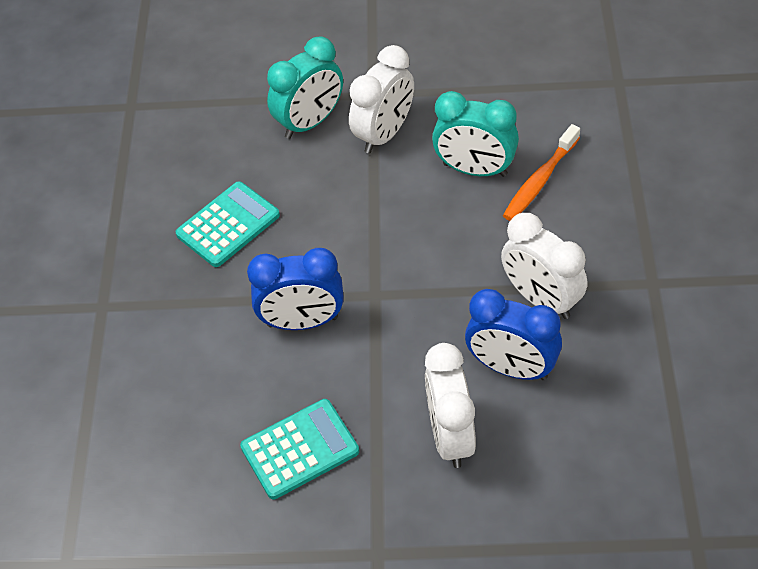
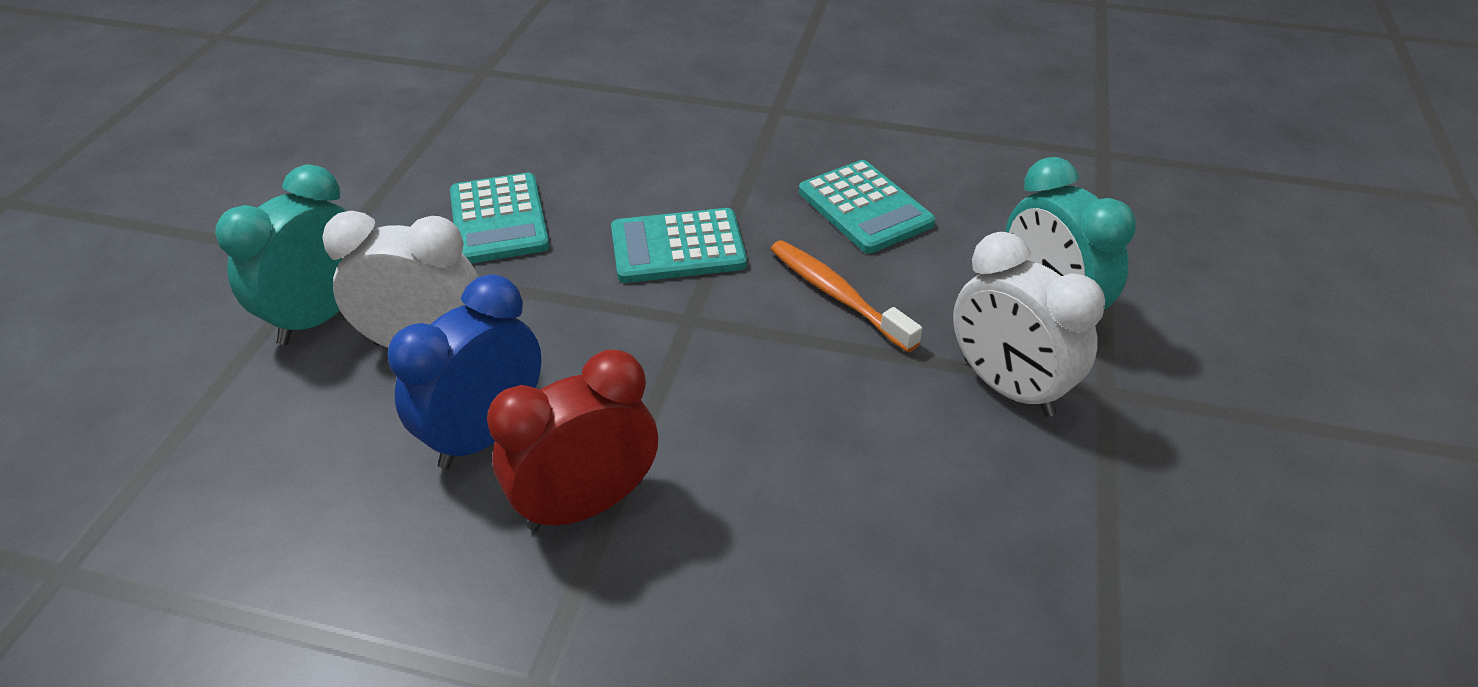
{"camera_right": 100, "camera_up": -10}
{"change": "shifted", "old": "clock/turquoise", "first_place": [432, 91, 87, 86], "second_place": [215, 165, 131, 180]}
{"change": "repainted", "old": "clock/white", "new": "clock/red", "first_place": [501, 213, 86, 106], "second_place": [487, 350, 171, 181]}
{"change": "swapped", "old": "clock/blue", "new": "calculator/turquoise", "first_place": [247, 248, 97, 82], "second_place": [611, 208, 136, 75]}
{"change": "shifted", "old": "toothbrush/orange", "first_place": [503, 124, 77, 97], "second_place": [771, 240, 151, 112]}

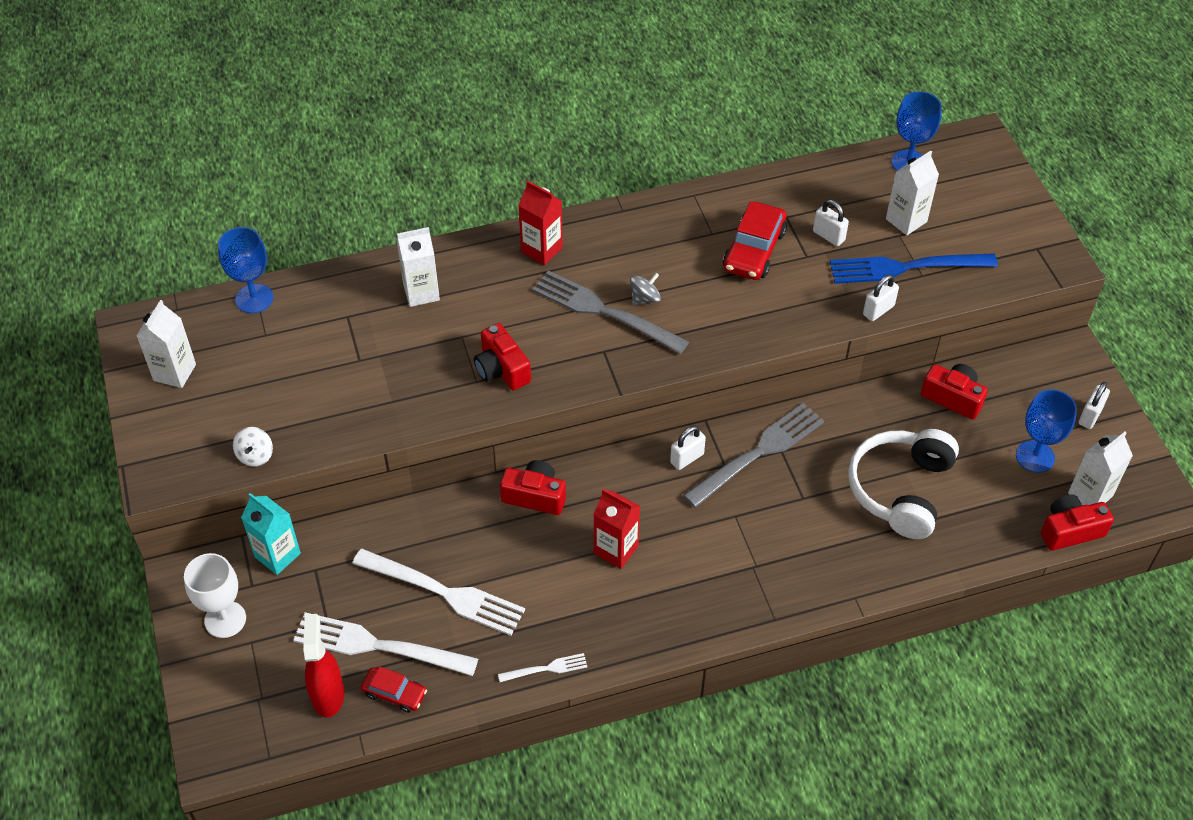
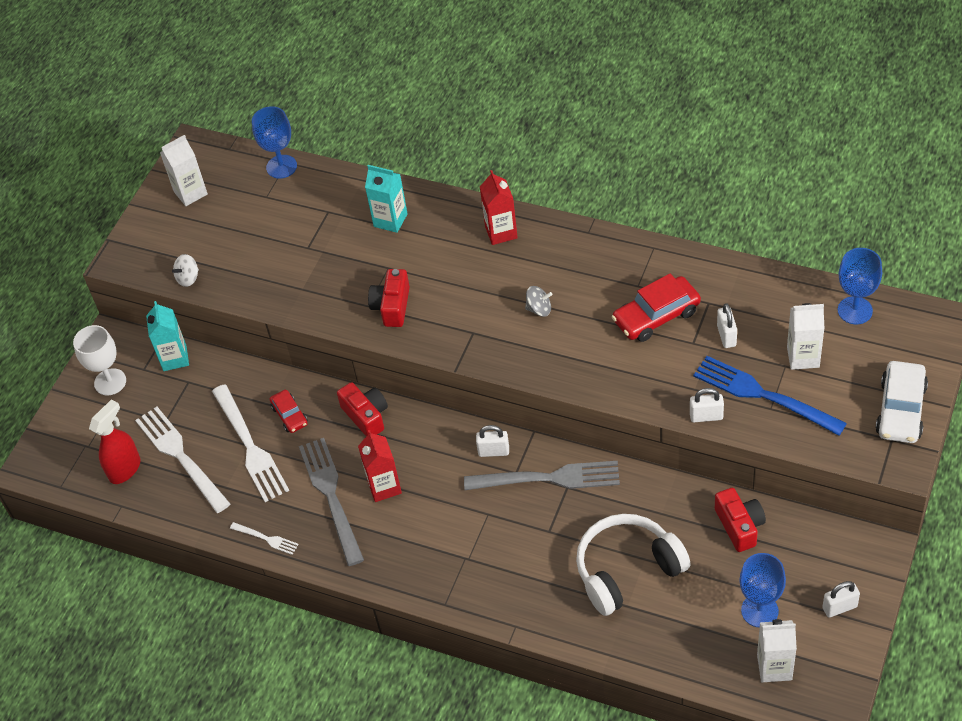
{"camera_right": 45, "camera_up": 0}
{"change": "shifted", "old": "car/red", "first_place": [361, 666, 66, 47], "second_place": [270, 390, 38, 43]}
{"change": "shifted", "old": "fork/grey", "first_place": [532, 270, 157, 84], "second_place": [299, 438, 65, 128]}
{"change": "repainted", "old": "carton/white", "new": "carton/turquoise", "first_place": [396, 227, 44, 80], "second_place": [365, 165, 43, 68]}
{"change": "new", "new": "car/white", "second_place": [875, 361, 53, 82]}
{"change": "gone", "old": "camera/red", "first_place": [1041, 494, 73, 57]}

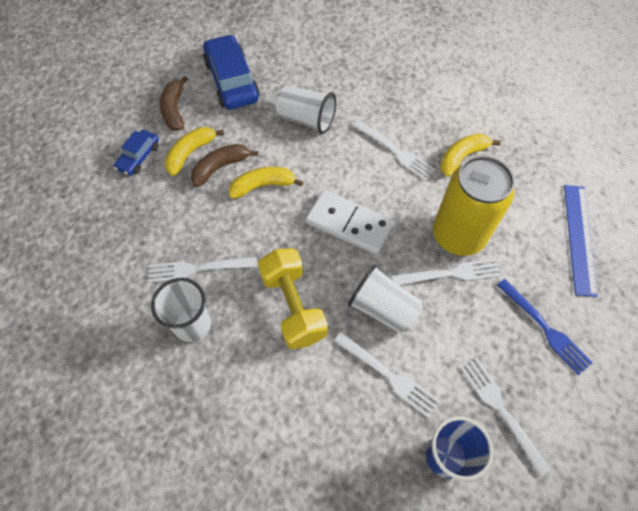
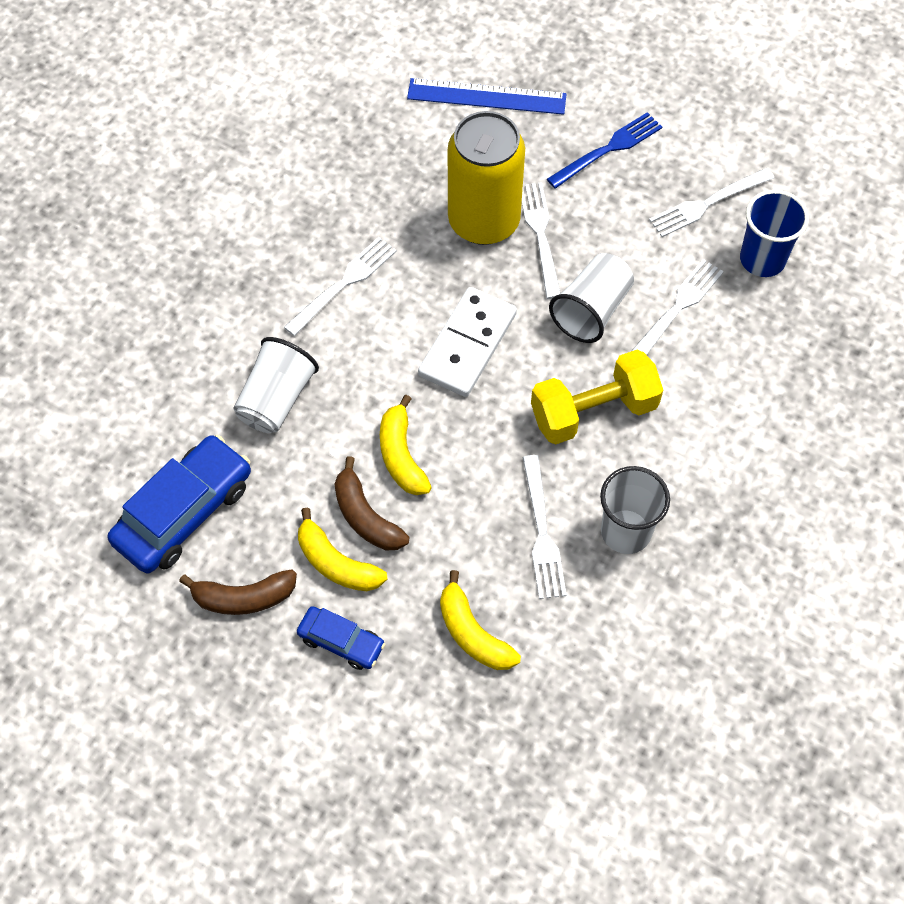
{"camera_right": -90, "camera_up": 0}
{"change": "rotated", "old": "car/blue", "first_place": [203, 34, 57, 76], "second_place": [108, 435, 143, 139], "degrees": 150}
{"change": "shifted", "old": "banana/yellow", "first_place": [440, 134, 61, 43], "second_place": [440, 570, 81, 100]}

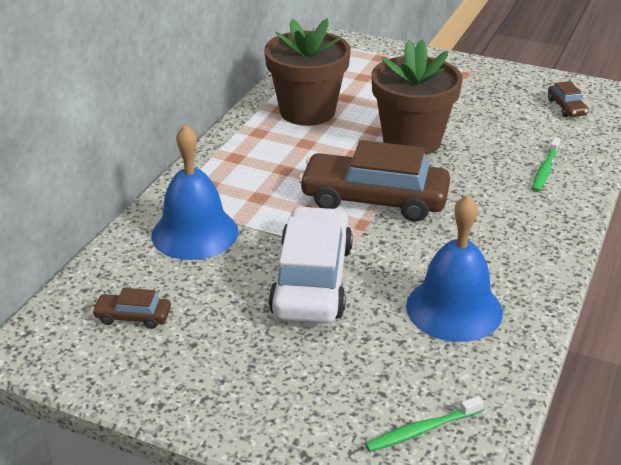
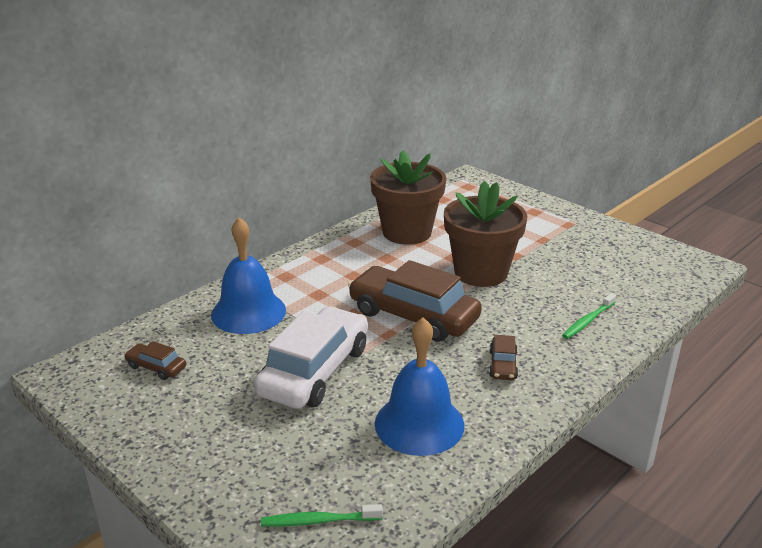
{"camera_right": 20, "camera_up": -5}
{"change": "shifted", "old": "car/brown", "first_place": [548, 81, 41, 36], "second_place": [489, 335, 29, 45]}

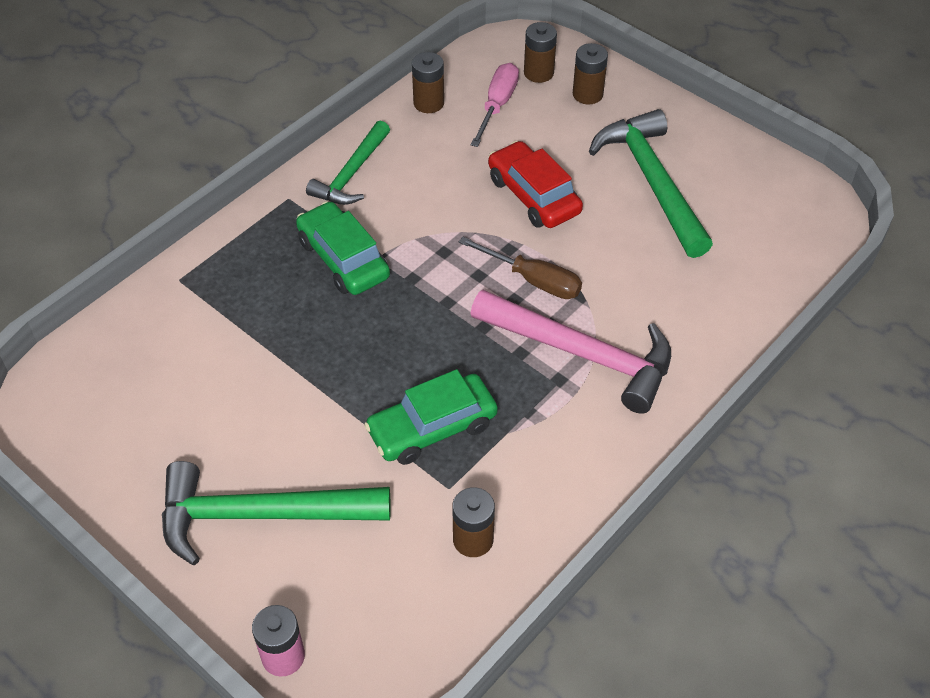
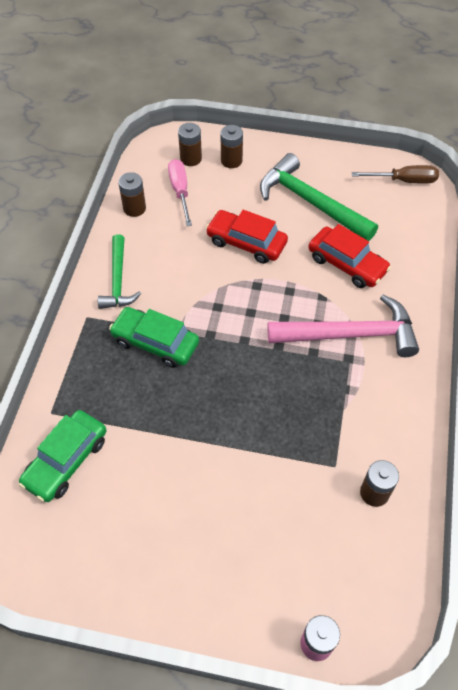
{"camera_right": -30, "camera_up": 5}
{"change": "shifted", "old": "car/green", "first_place": [364, 369, 134, 96], "second_place": [19, 410, 87, 92]}
{"change": "new", "new": "car/red", "second_place": [308, 224, 83, 64]}
{"change": "shifted", "old": "screwdriver/brown", "first_place": [459, 237, 123, 62], "second_place": [352, 165, 87, 18]}
{"change": "gone", "old": "hammer/green", "first_place": [162, 461, 229, 104]}

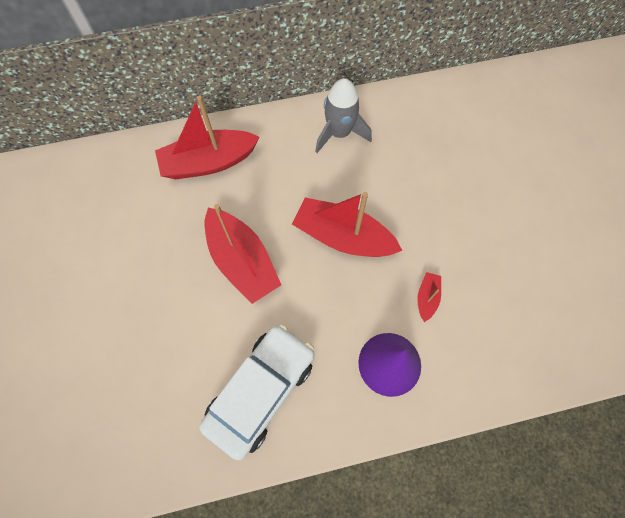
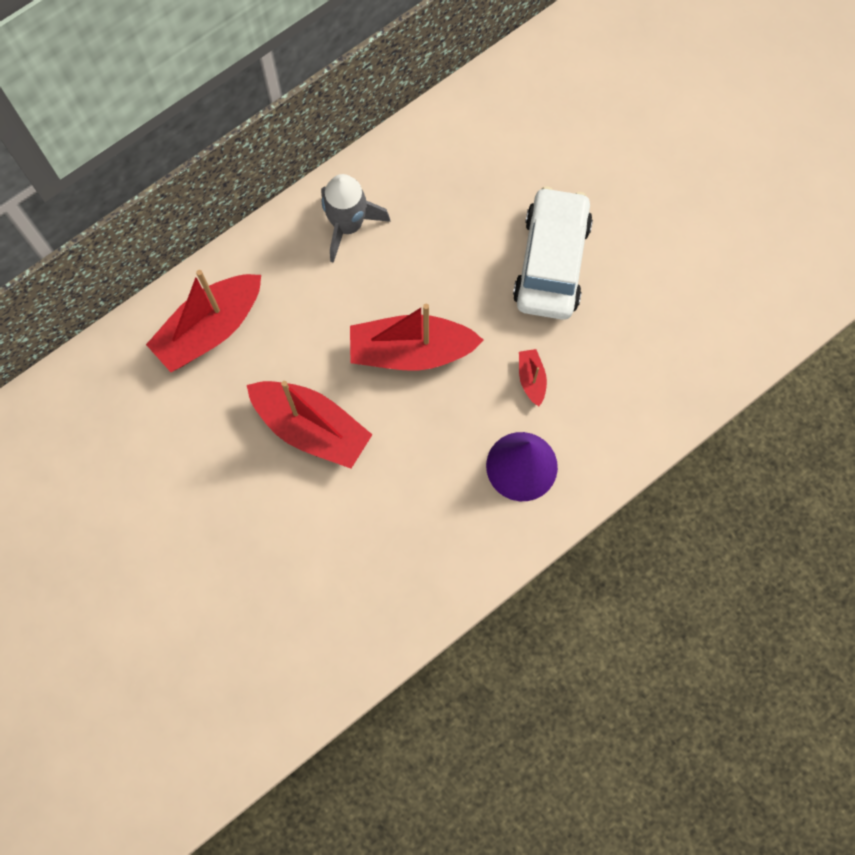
{"camera_right": -25, "camera_up": 5}
{"change": "shifted", "old": "car/white", "first_place": [199, 324, 115, 136], "second_place": [513, 186, 80, 134]}

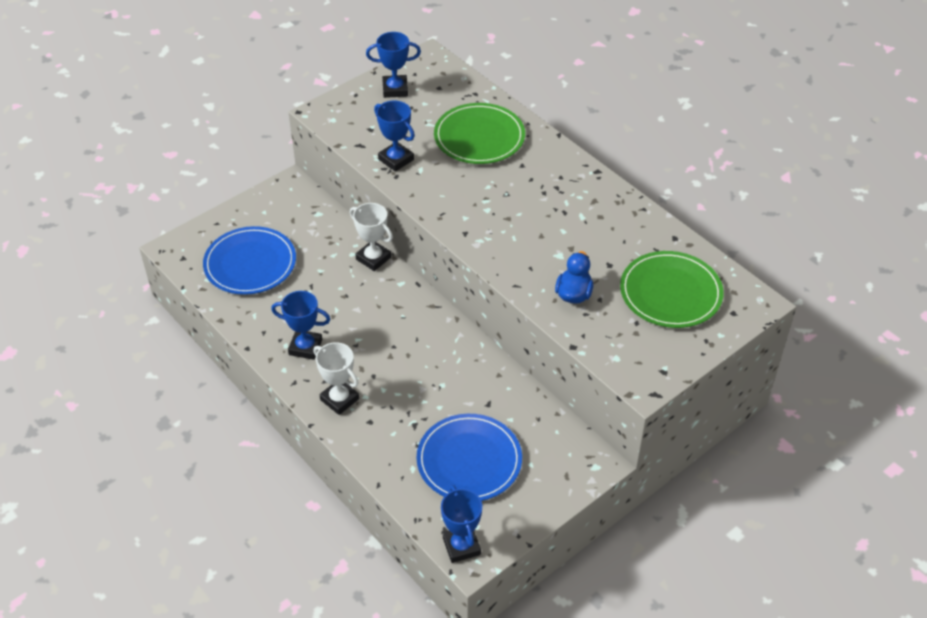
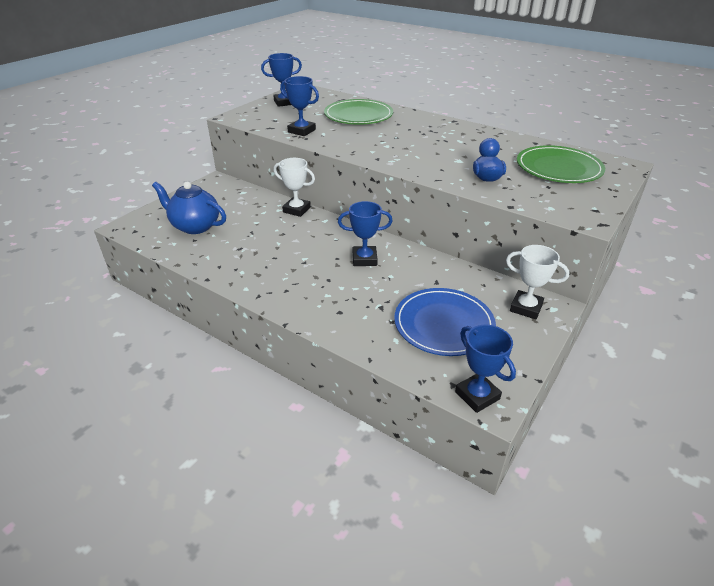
{"camera_right": -15, "camera_up": -10}
{"change": "swapped", "old": "plate/blue", "new": "teapot/blue", "first_place": [203, 226, 93, 69], "second_place": [152, 182, 74, 52]}
{"change": "shifted", "old": "trophy/blue", "first_place": [271, 291, 59, 69], "second_place": [338, 201, 55, 65]}
{"change": "shifted", "old": "trophy/white", "first_place": [314, 342, 45, 73], "second_place": [506, 245, 64, 74]}

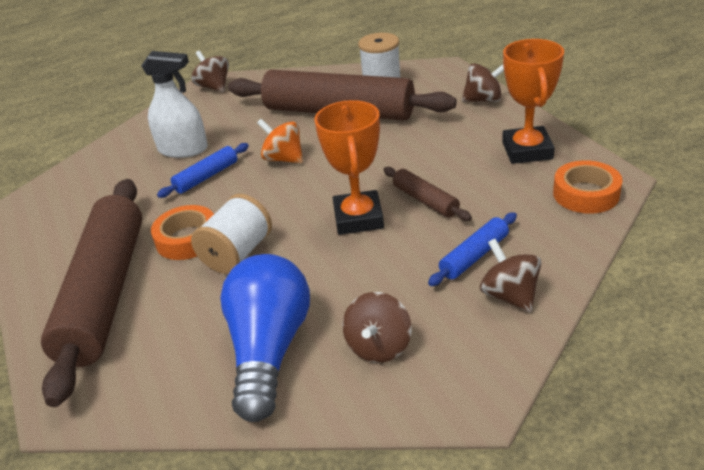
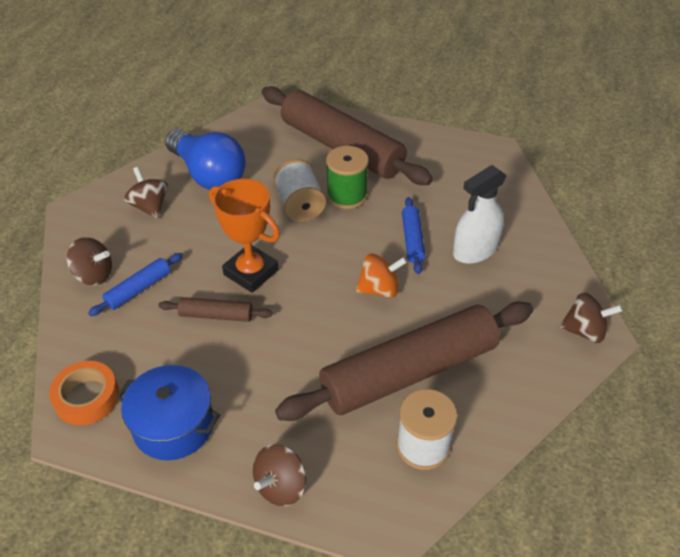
{"camera_right": 130, "camera_up": 10}
{"change": "rotated", "old": "rolling pin/blue", "first_place": [428, 212, 89, 74], "second_place": [88, 253, 95, 63], "degrees": 45}
{"change": "swapped", "old": "trophy/orange", "new": "pot/blue", "first_place": [502, 39, 62, 125], "second_place": [116, 365, 104, 95]}
{"change": "swapped", "old": "tape/orange", "new": "spool/green", "first_place": [151, 205, 63, 55], "second_place": [326, 146, 43, 63]}

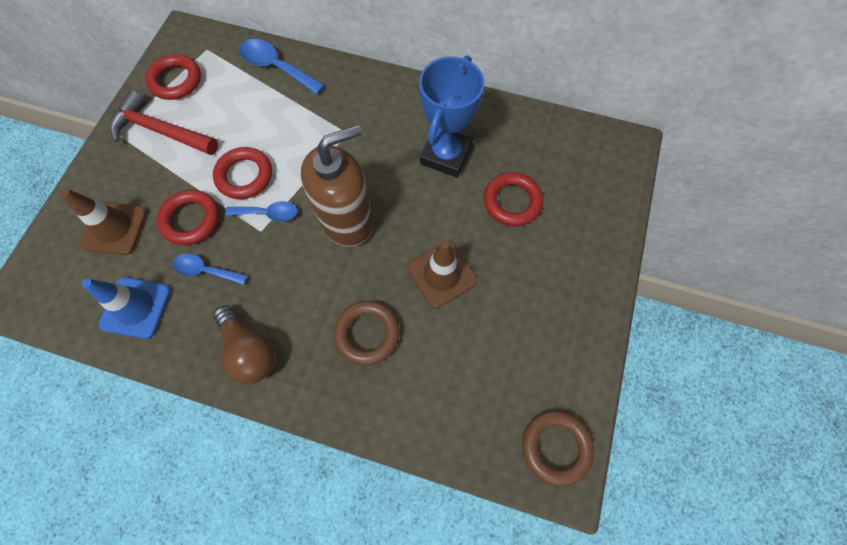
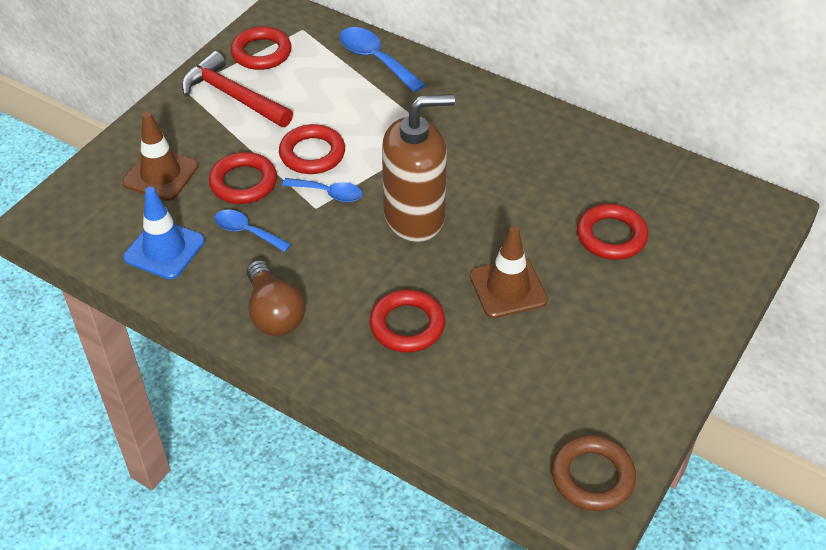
{"camera_right": 15, "camera_up": -20}
{"change": "repainted", "old": "ring/brown", "new": "ring/red", "first_place": [334, 301, 66, 65], "second_place": [369, 289, 76, 64]}
{"change": "gone", "old": "trophy/blue", "first_place": [419, 55, 66, 123]}

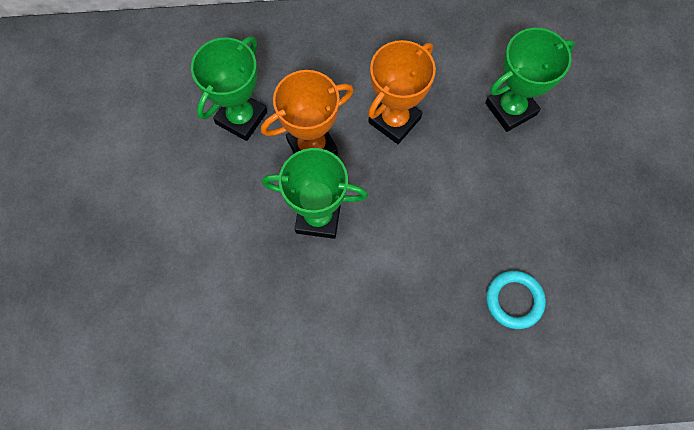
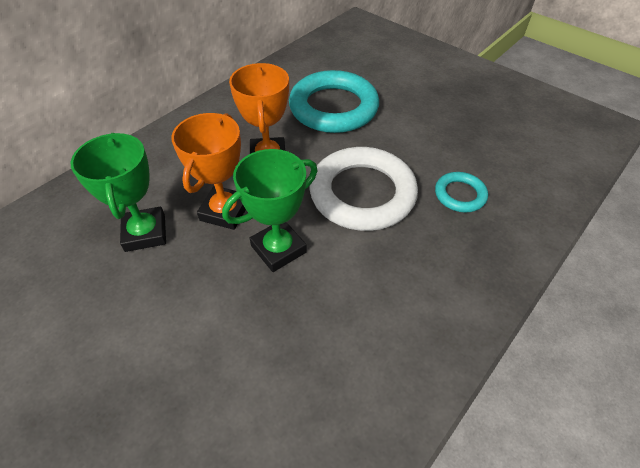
{"camera_right": -45, "camera_up": -20}
{"change": "swapped", "old": "trophy/green", "new": "ring/turquoise", "first_place": [485, 28, 90, 104], "second_place": [289, 70, 90, 63]}
{"change": "new", "new": "ring/white", "second_place": [310, 147, 108, 84]}

